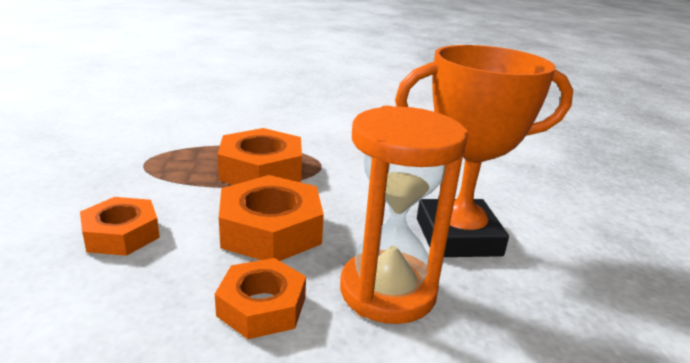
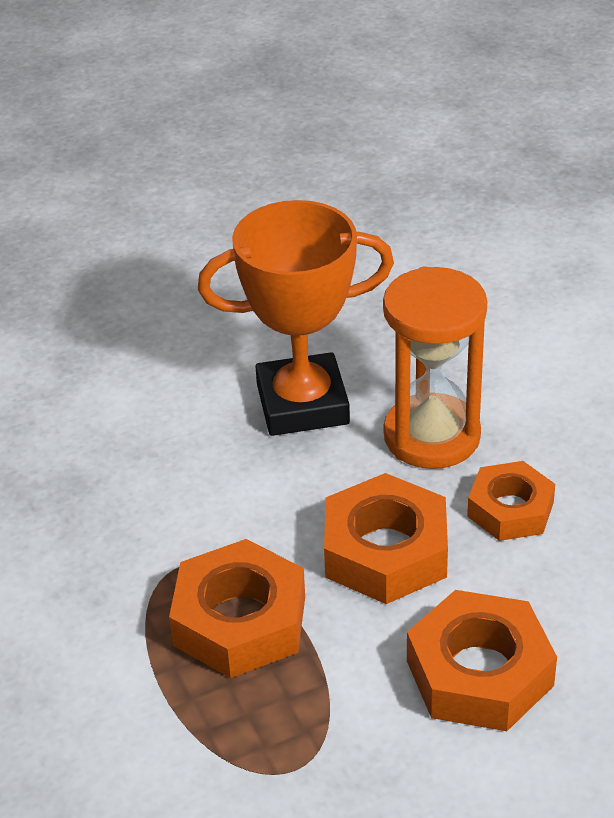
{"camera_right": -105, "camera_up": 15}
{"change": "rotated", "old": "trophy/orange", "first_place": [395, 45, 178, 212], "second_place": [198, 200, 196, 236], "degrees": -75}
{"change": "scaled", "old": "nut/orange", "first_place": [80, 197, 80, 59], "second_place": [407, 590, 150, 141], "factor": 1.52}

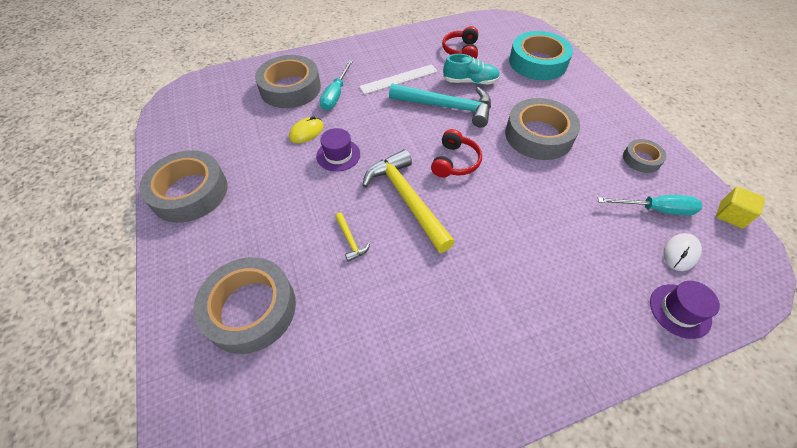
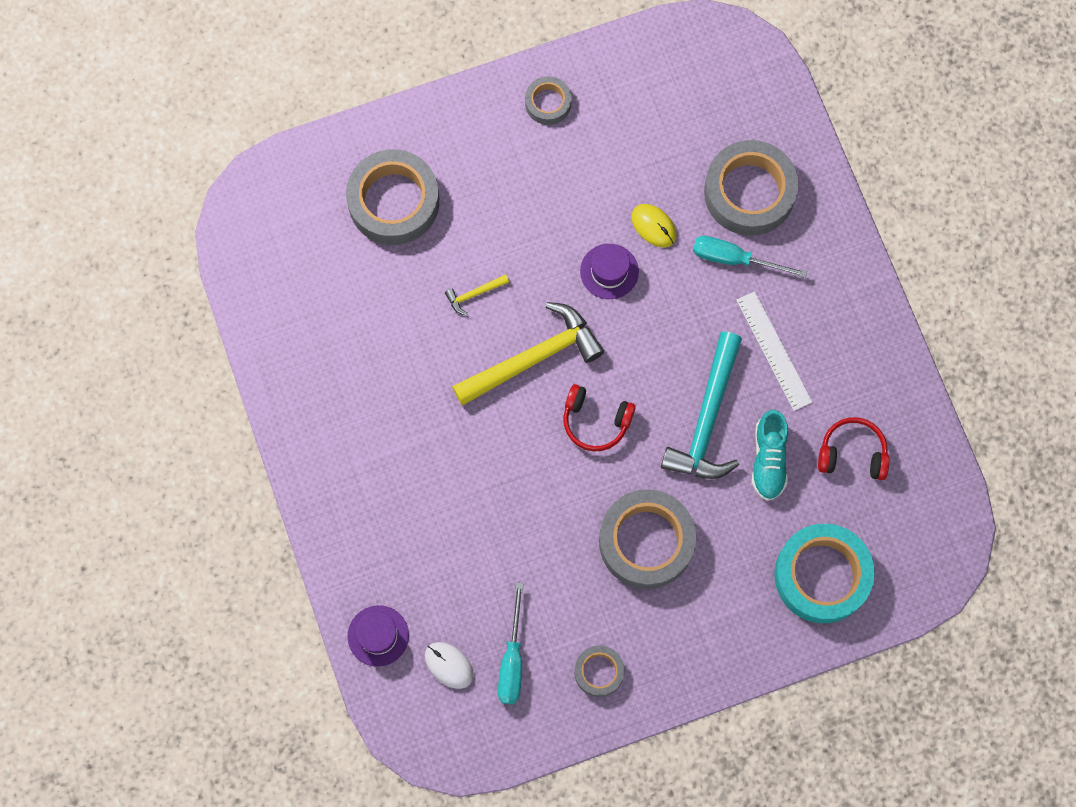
{"camera_right": 90, "camera_up": 20}
{"change": "scaled", "old": "tape/grey", "first_place": [139, 150, 88, 73], "second_place": [525, 76, 46, 49], "factor": 0.51}
{"change": "gone", "old": "cube/yellow", "first_place": [716, 186, 49, 43]}

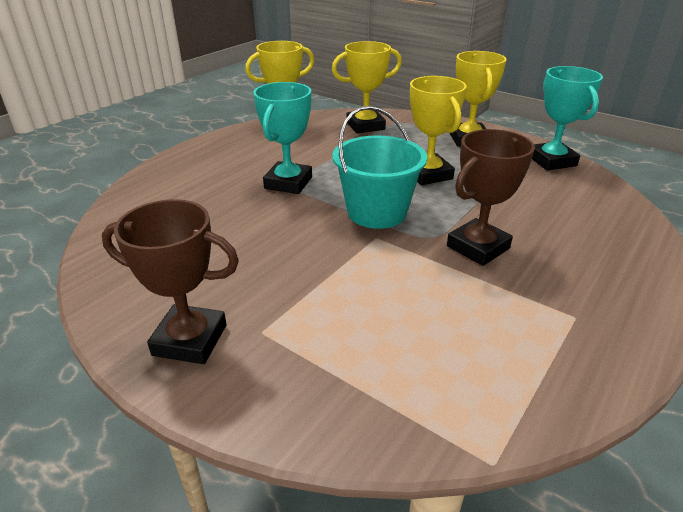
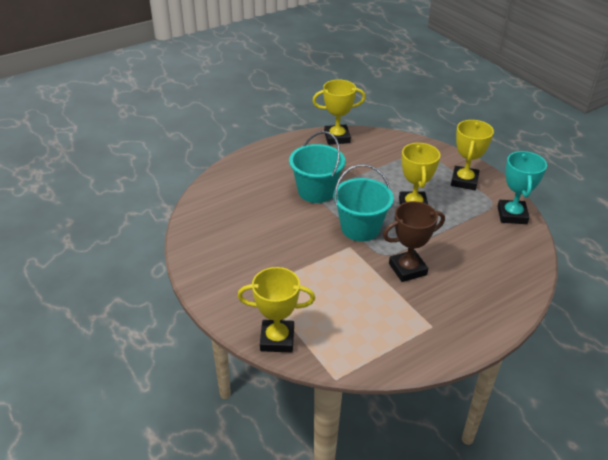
{"camera_right": 20, "camera_up": 5}
{"change": "shifted", "old": "trophy/yellow", "first_place": [332, 41, 70, 93], "second_place": [237, 267, 78, 85]}
{"change": "swapped", "old": "trophy/turquoise", "new": "bucket/turquoise", "first_place": [253, 82, 59, 112], "second_place": [289, 131, 57, 72]}
{"change": "gone", "old": "trophy/brown", "first_place": [102, 199, 137, 165]}

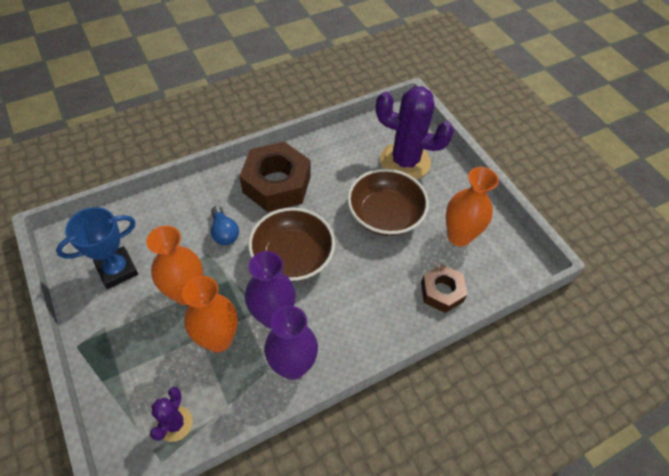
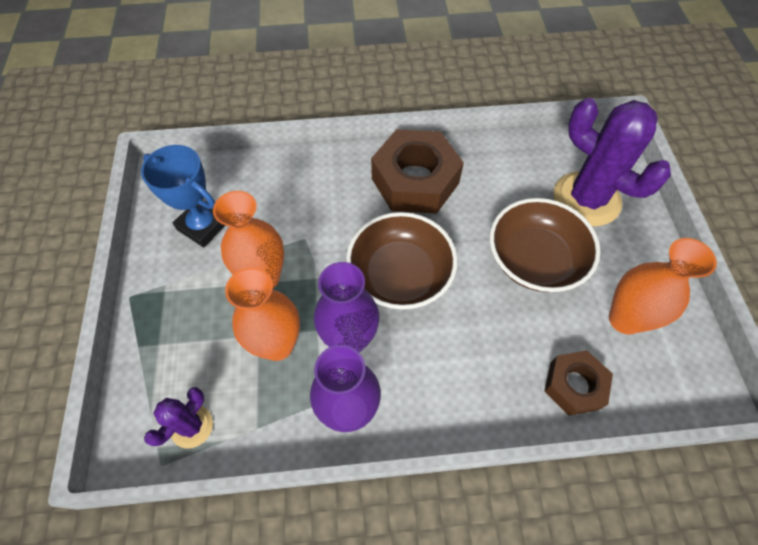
{"camera_right": 25, "camera_up": 5}
{"change": "rotated", "old": "trophy/blue", "first_place": [56, 207, 82, 82], "second_place": [141, 145, 85, 102], "degrees": 45}
{"change": "gone", "old": "light bulb/blue", "first_place": [211, 206, 28, 39]}

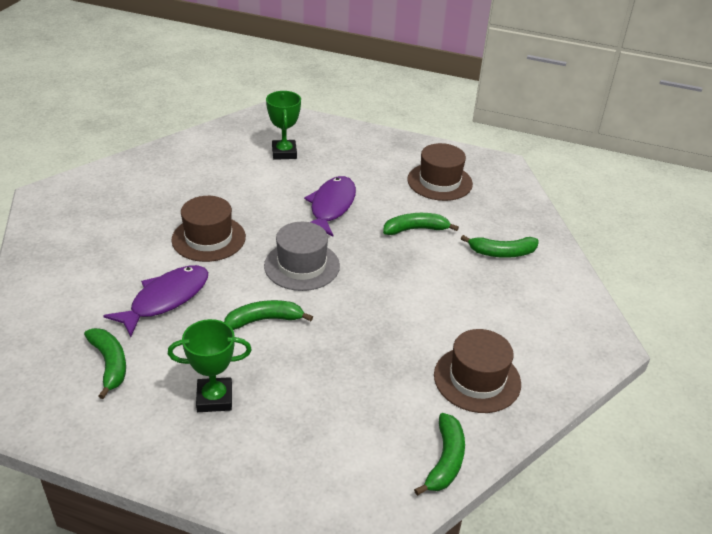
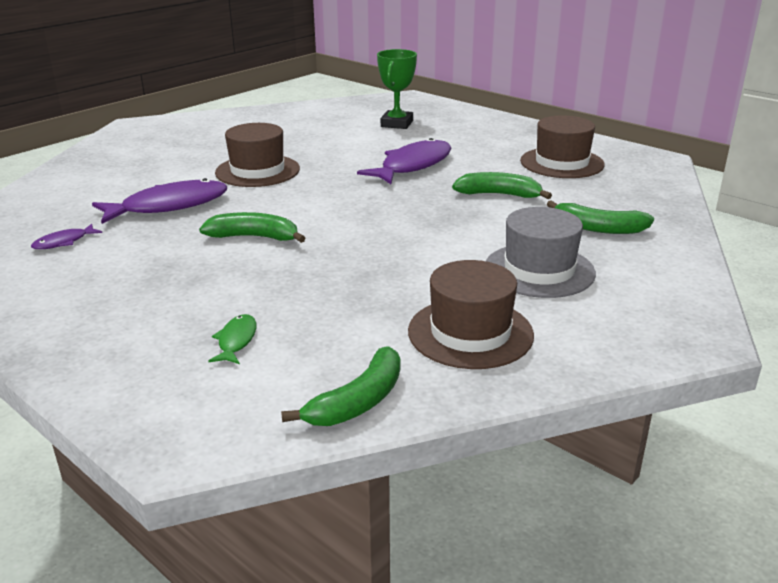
{"camera_right": 25, "camera_up": -10}
{"change": "swapped", "old": "banana/green", "new": "fish/purple", "first_place": [84, 328, 42, 71], "second_place": [31, 224, 71, 25]}
{"change": "new", "new": "fish/green", "second_place": [209, 314, 47, 50]}
{"change": "shifted", "old": "hat/grey", "first_place": [264, 222, 76, 69], "second_place": [486, 207, 110, 91]}
{"change": "gone", "old": "trophy/green", "first_place": [168, 319, 84, 93]}

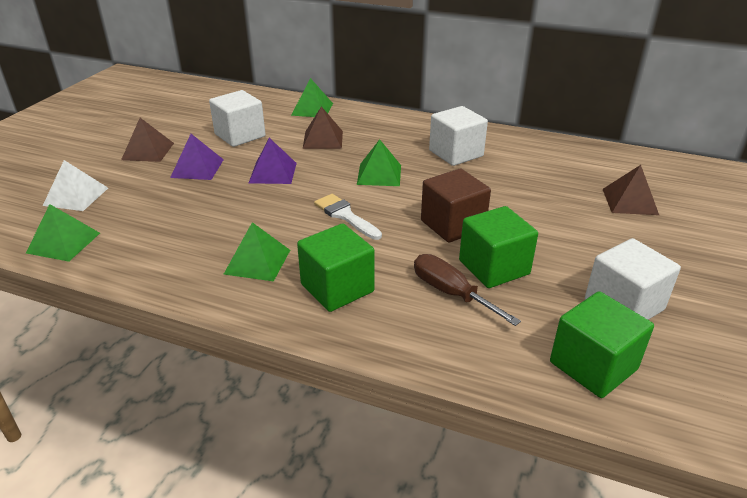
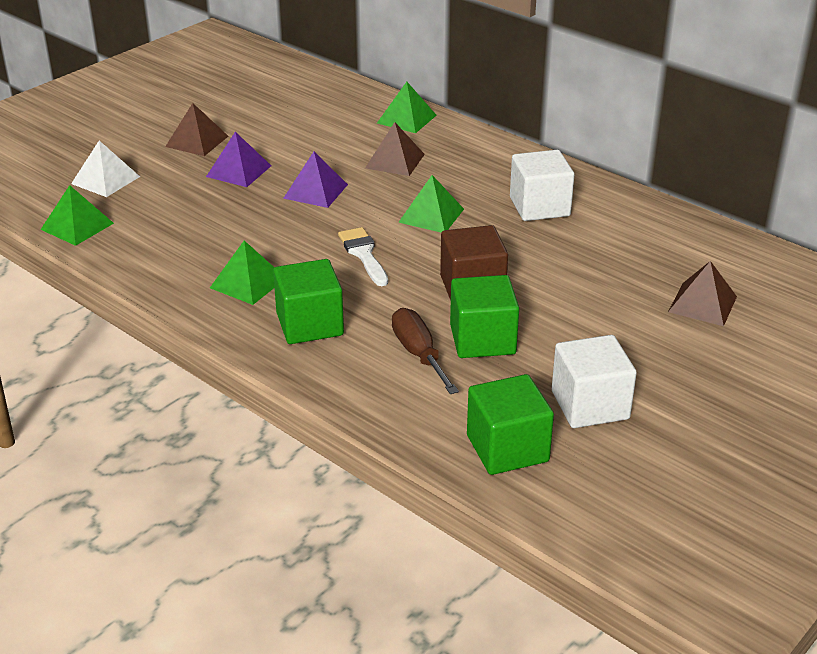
{"camera_right": 20, "camera_up": 0}
{"change": "gone", "old": "cube/white", "first_place": [209, 90, 57, 57]}

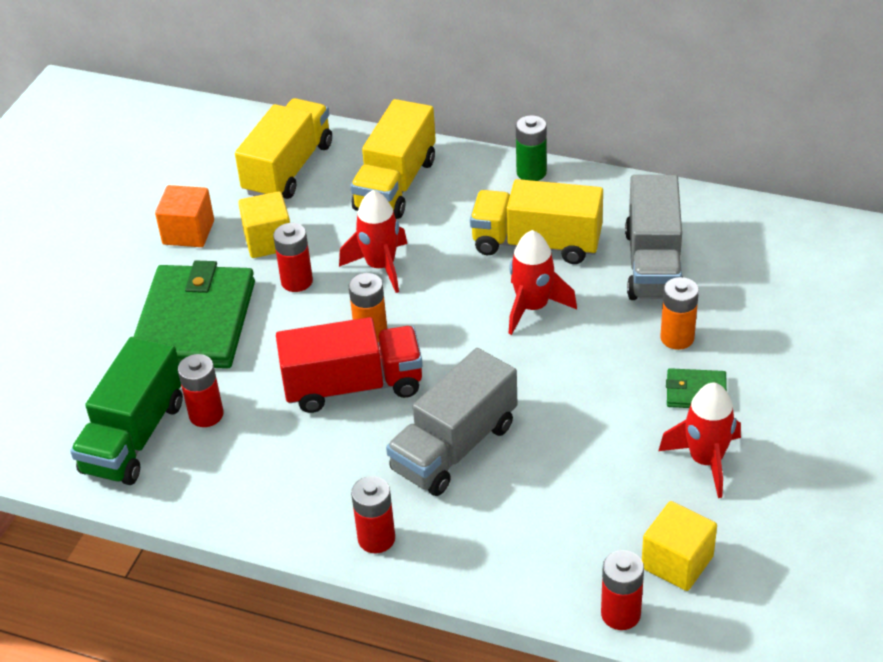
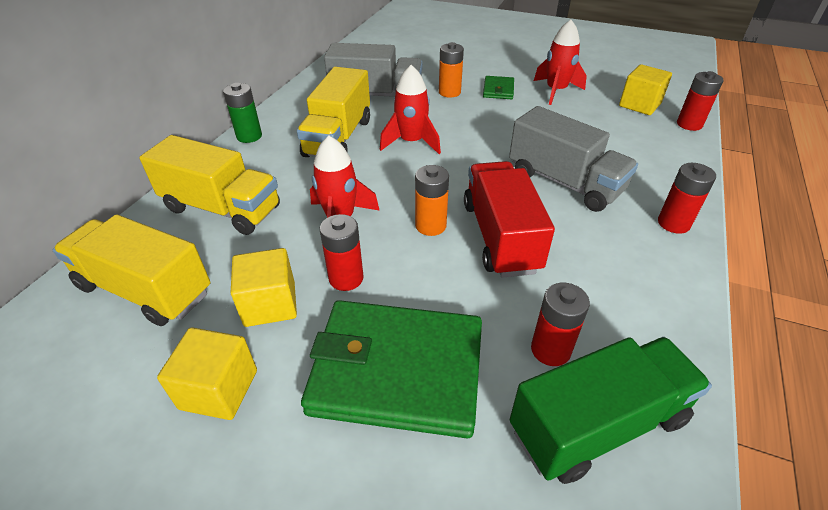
{"camera_right": -90, "camera_up": 0}
{"change": "repainted", "old": "cube/orange", "new": "cube/yellow", "first_place": [155, 185, 59, 62], "second_place": [157, 327, 100, 93]}
{"change": "rotated", "old": "truck/green", "first_place": [70, 337, 113, 148], "second_place": [510, 337, 202, 147], "degrees": -45}

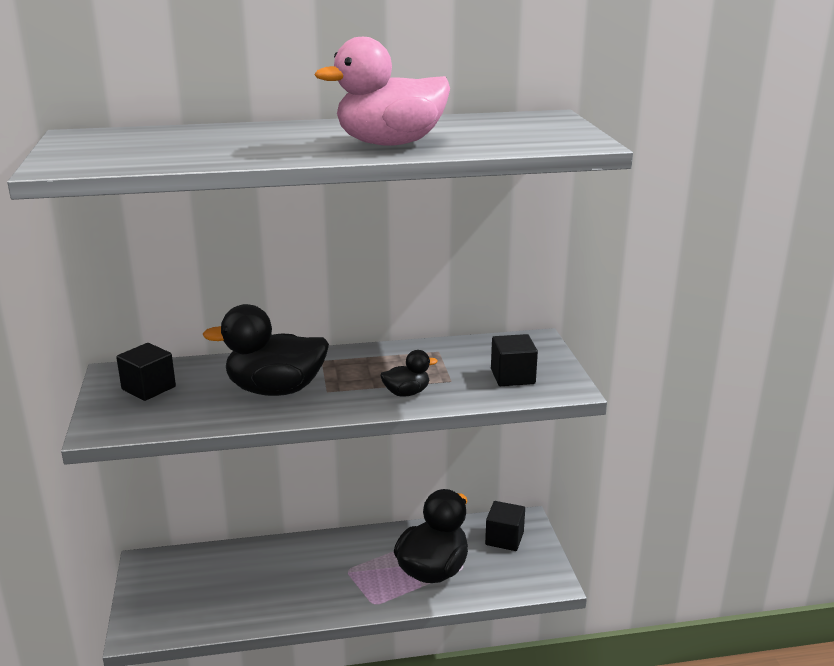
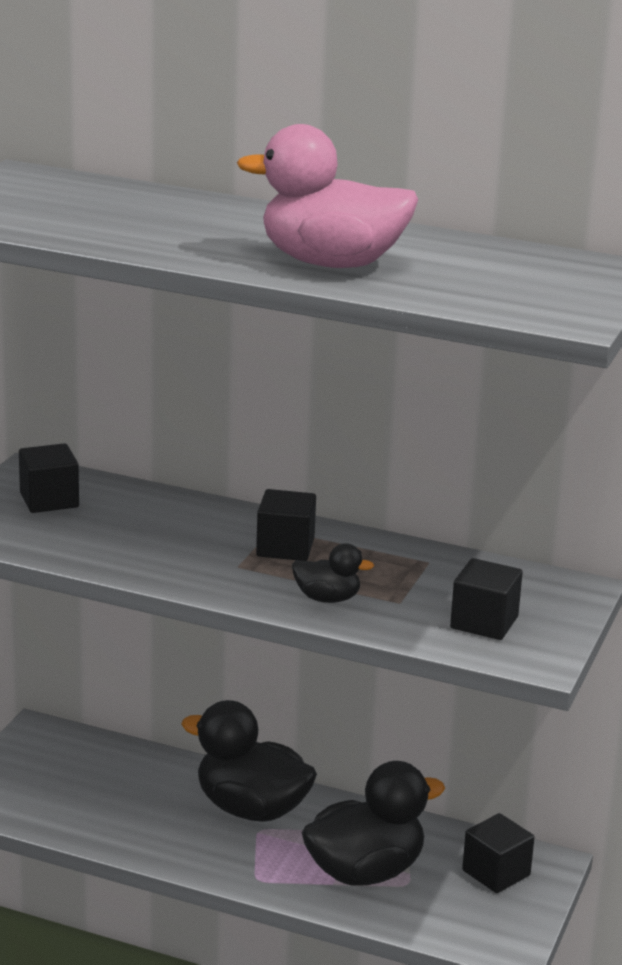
{"camera_right": 30, "camera_up": 0}
{"change": "shifted", "old": "duck/black", "first_place": [203, 304, 126, 92], "second_place": [181, 700, 136, 122]}
{"change": "new", "new": "cube/black", "second_place": [256, 489, 60, 72]}

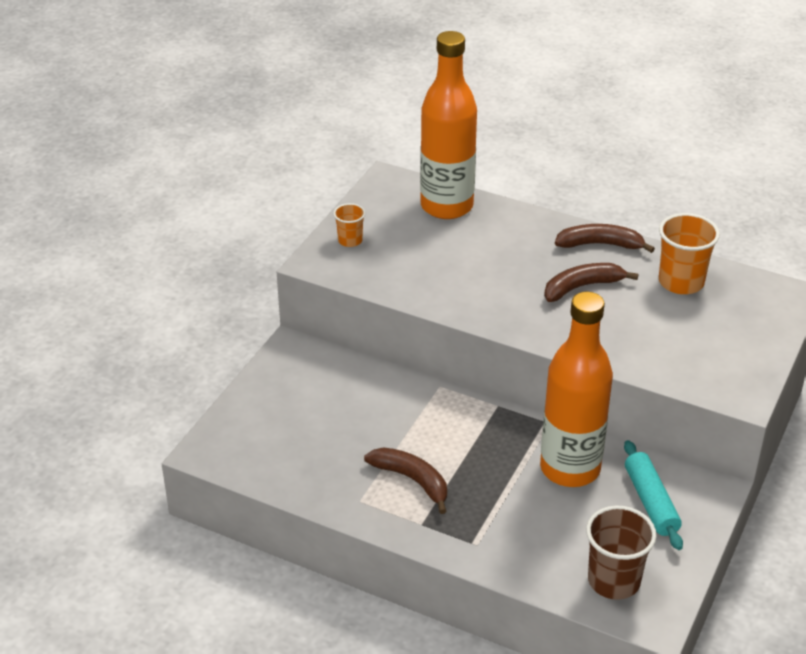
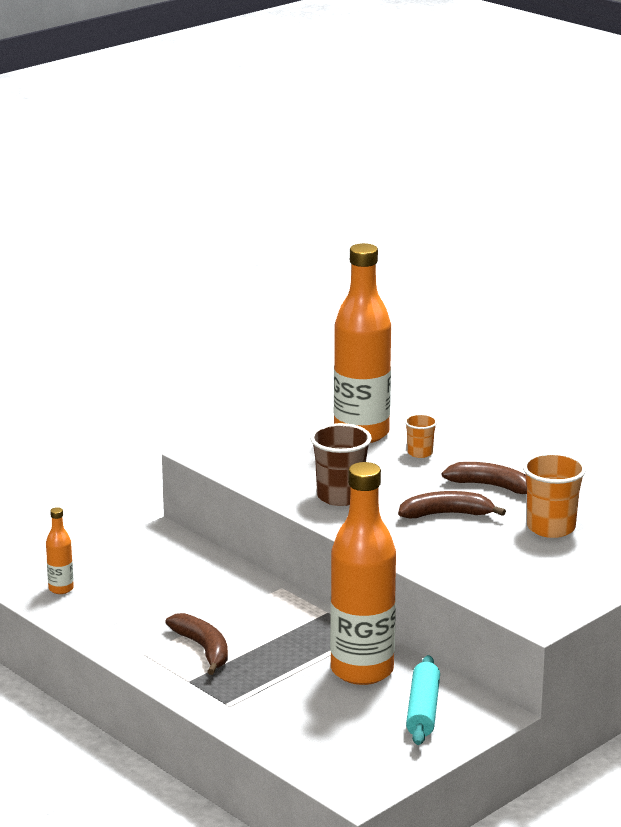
{"camera_right": 20, "camera_up": -15}
{"change": "new", "new": "bottle/orange", "second_place": [46, 507, 28, 87]}
{"change": "shifted", "old": "cup/brown", "first_place": [586, 506, 71, 94], "second_place": [310, 423, 62, 83]}
{"change": "shifted", "old": "cup/orange", "first_place": [333, 203, 33, 44], "second_place": [405, 414, 32, 44]}

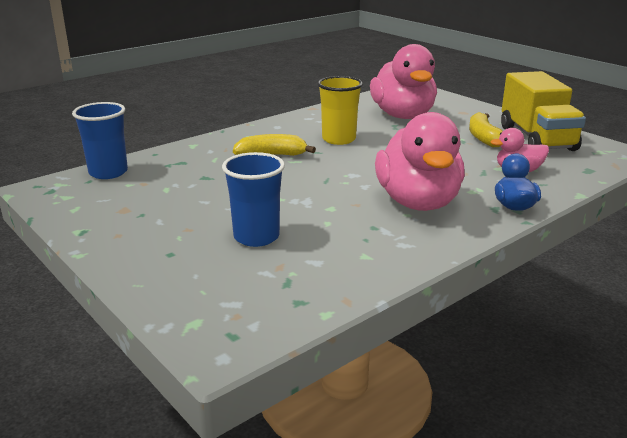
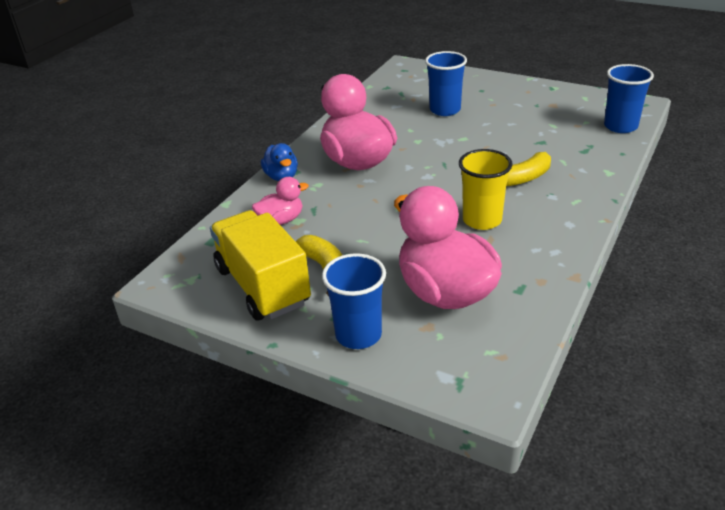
{"camera_right": 160, "camera_up": 10}
{"change": "new", "new": "cup/blue", "second_place": [322, 253, 64, 96]}

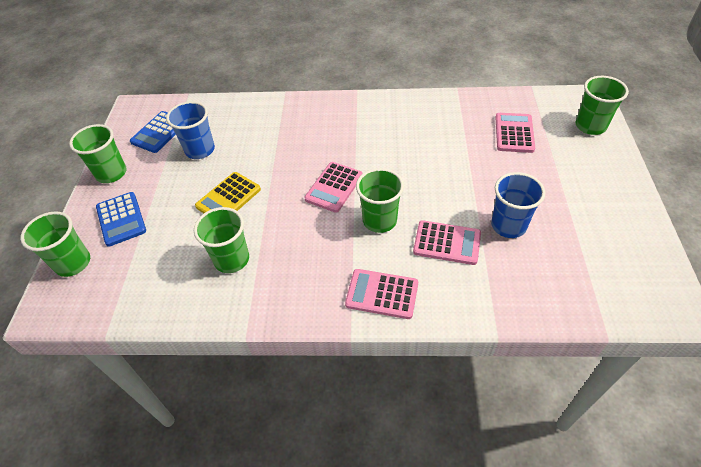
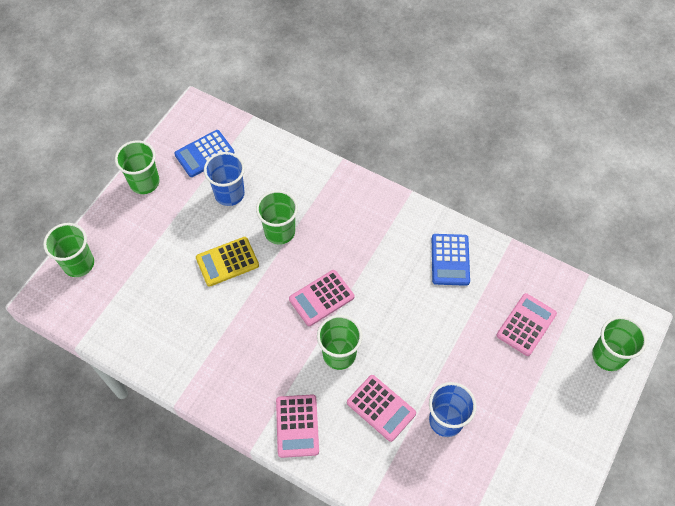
{"camera_right": 25, "camera_up": 10}
{"change": "shifted", "old": "cup/green", "first_place": [194, 207, 55, 66], "second_place": [256, 190, 42, 55]}
{"change": "rotated", "old": "calculator/pink", "first_place": [345, 269, 73, 50], "second_place": [276, 394, 43, 64], "degrees": -135}
{"change": "shifted", "old": "calculator/blue", "first_place": [96, 192, 50, 55], "second_place": [432, 234, 38, 52]}

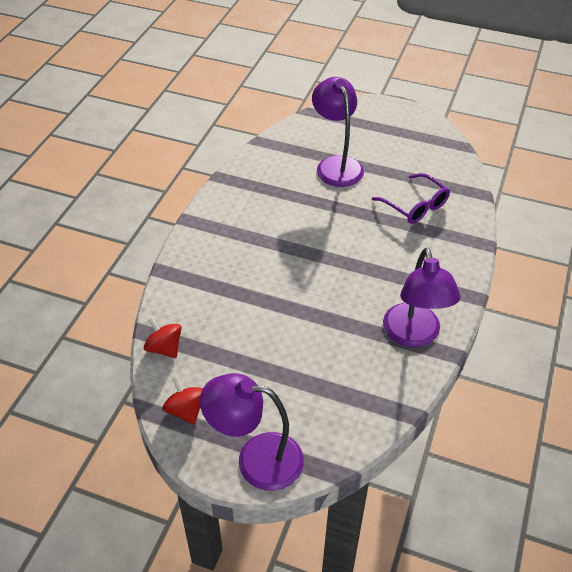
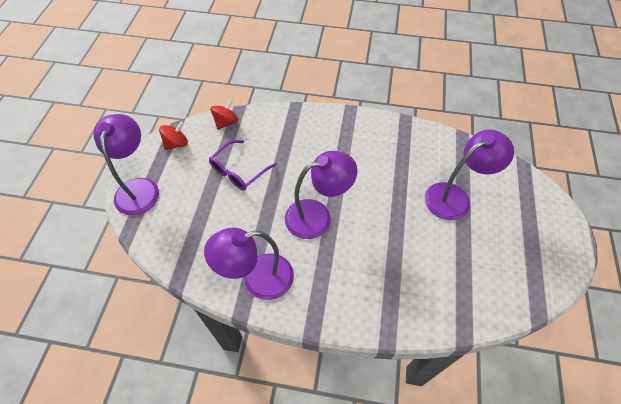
{"camera_right": 80, "camera_up": 10}
{"change": "shifted", "old": "glasses/purple", "first_place": [372, 173, 78, 51], "second_place": [209, 140, 68, 51]}
{"change": "new", "new": "lamp/purple", "second_place": [285, 151, 72, 88]}

